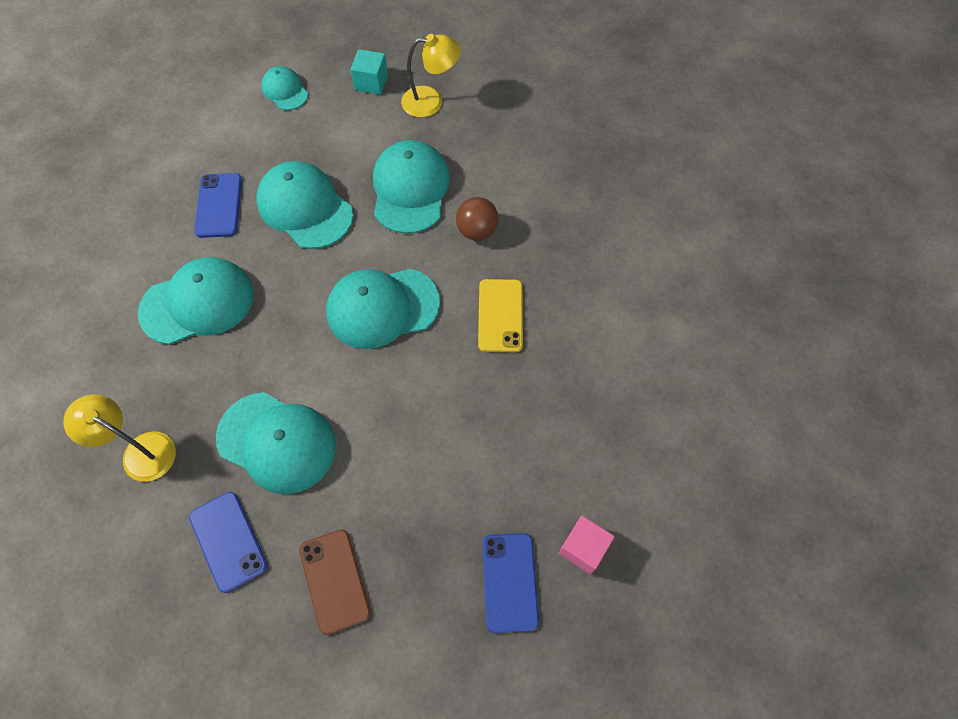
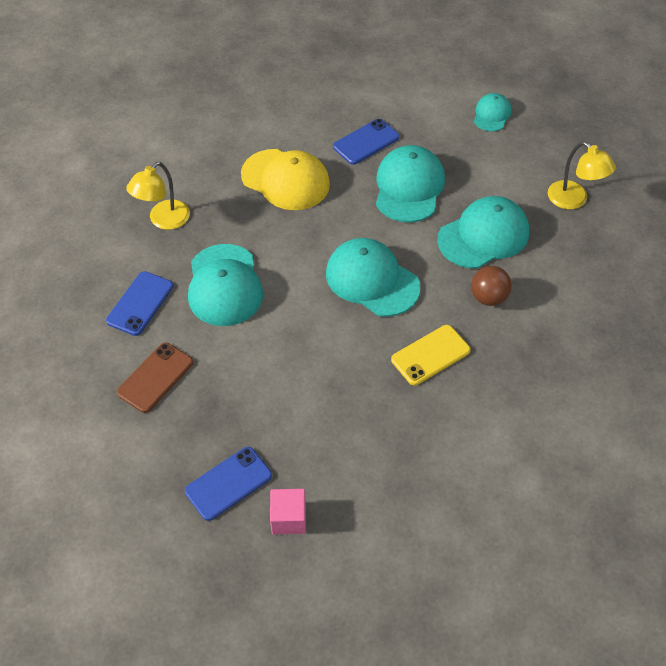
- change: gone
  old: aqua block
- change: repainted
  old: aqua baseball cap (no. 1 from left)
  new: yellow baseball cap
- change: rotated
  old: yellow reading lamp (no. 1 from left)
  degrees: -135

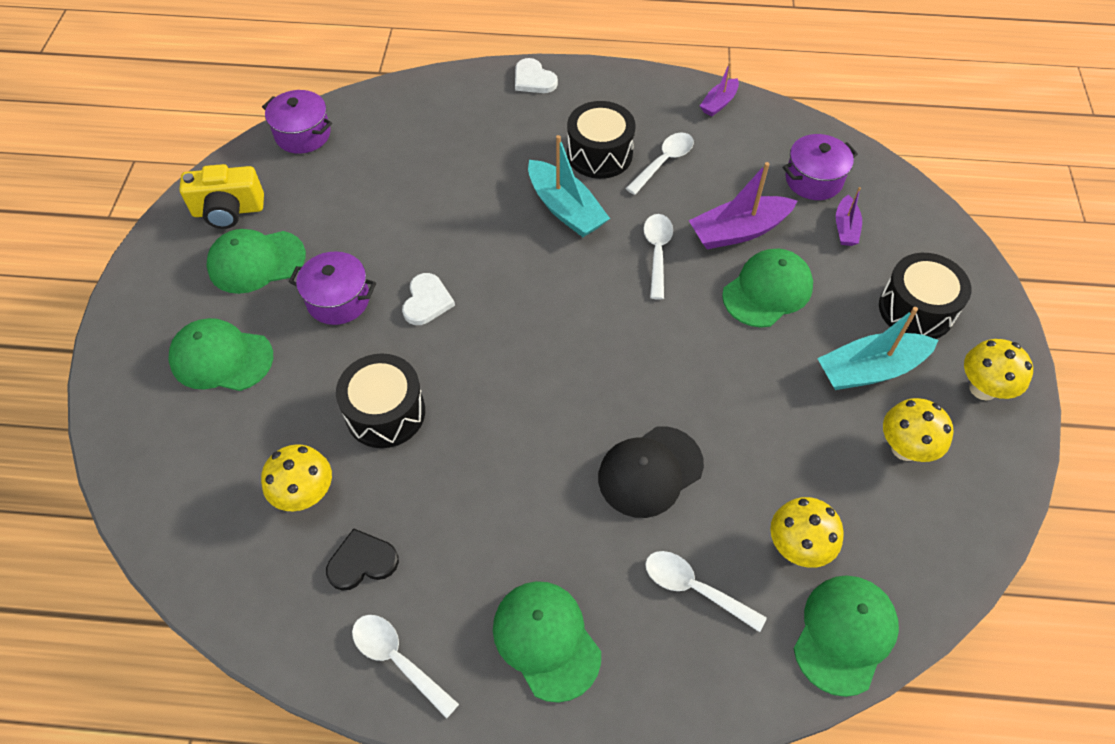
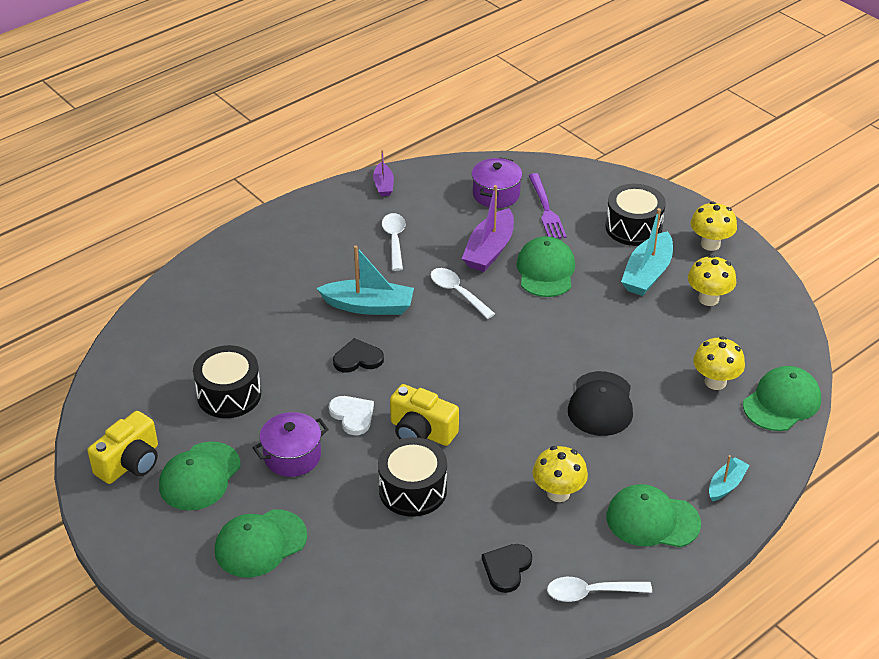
- change: gone
  old: royal purple stockpot (no. 1 from left)
- change: gone
  old: snow-white love heart (no. 2 from left)
- change: gone
  old: snow-white tablespoon (no. 4 from left)
- change: new
  new: black love heart (no. 1 from left)
- change: new
  new: yellow compact camera (no. 2 from left)
- change: new
  new: aqua sailboat (no. 3 from left)
- change: shifted
  old: yellow fungus (no. 1 from left)
- change: shifted
  old: black snare drum (no. 2 from left in the first image)
  new: black snare drum (no. 1 from left)
- change: swapped
  old: royal purple sailboat (no. 3 from left)
  new: royal purple dinner fork
- change: rotated
  old: emerald baseball cap (no. 5 from left)
  degrees: 60

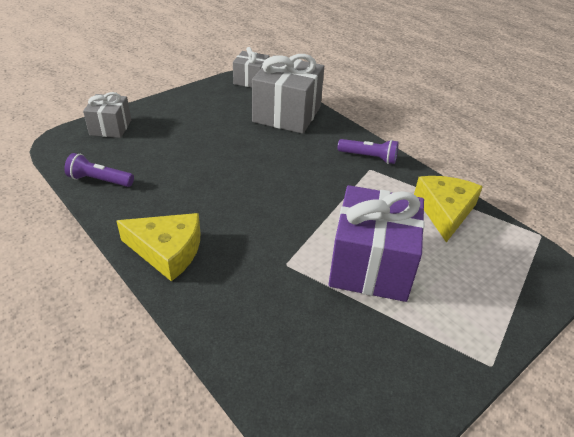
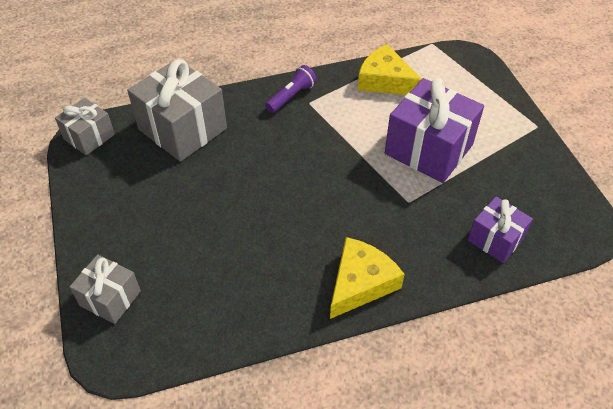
- change: gone
  old: royal purple torch (no. 1 from left)
- change: new
  new: royal purple wrapped gift (no. 2 from left)

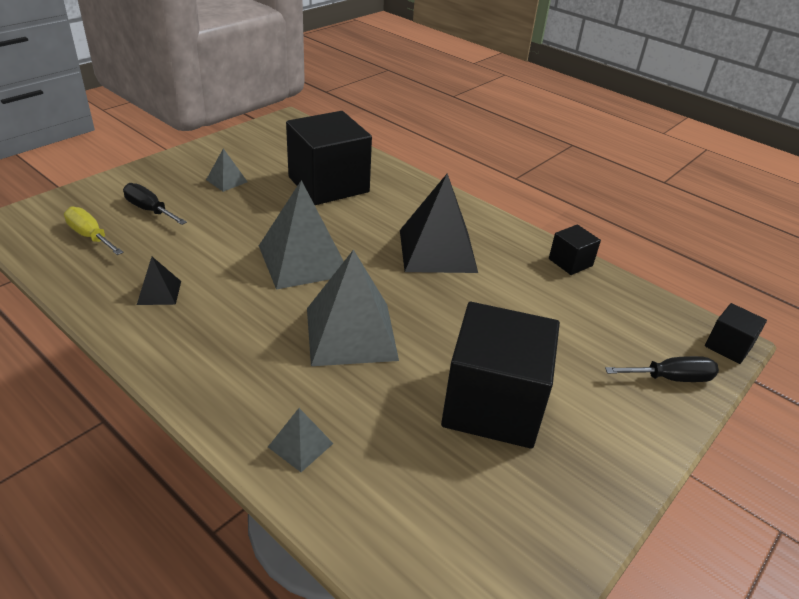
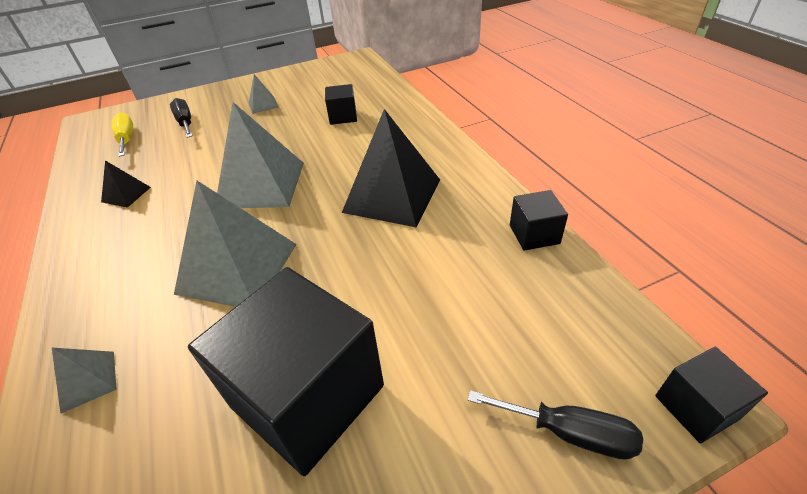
- change: scaled
  old: black block (no. 1 from left in the first image)
  factor: 0.46

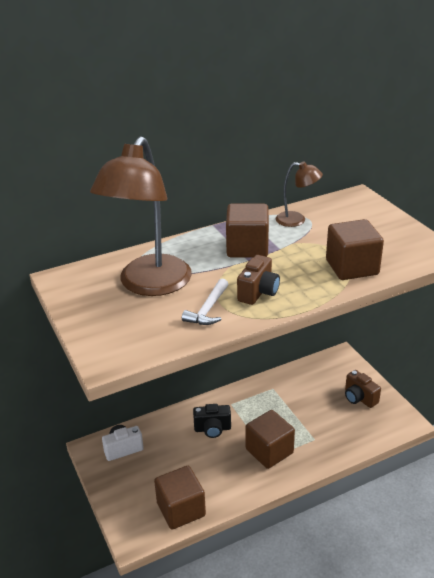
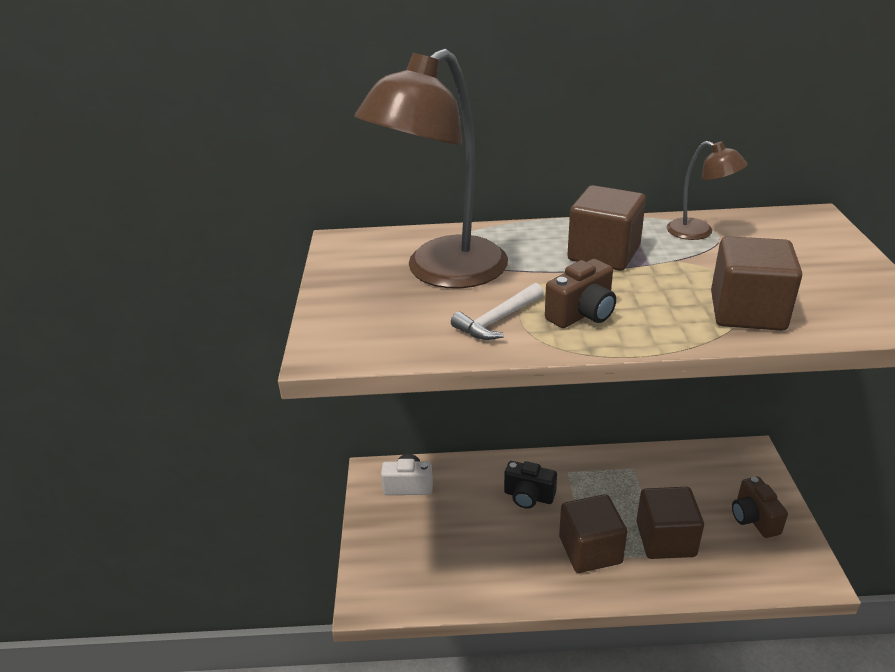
- change: shifted
  old: russet block (no. 1 from left in the first image)
  new: russet block (no. 3 from left)

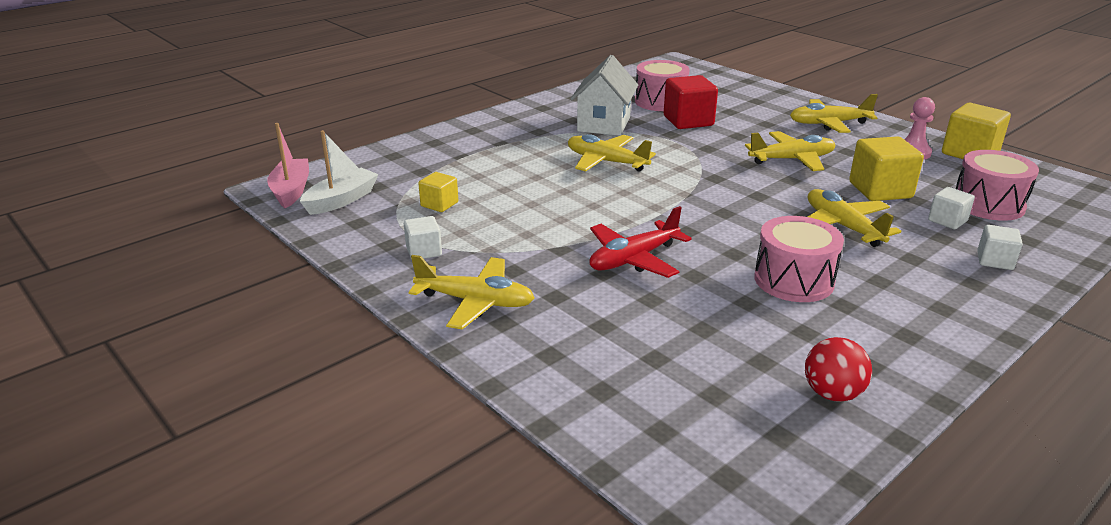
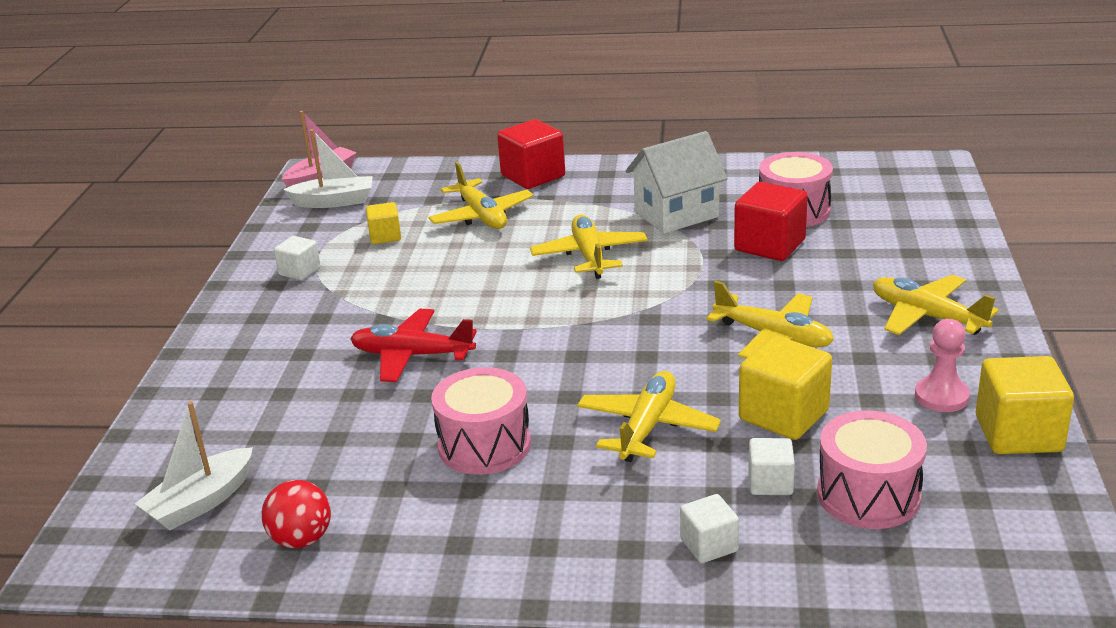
- change: new
  new: snow-white sailboat (no. 1 from left)
- change: new
  new: red block (no. 1 from left)
- change: shifted
  old: yellow toy plane (no. 1 from left)

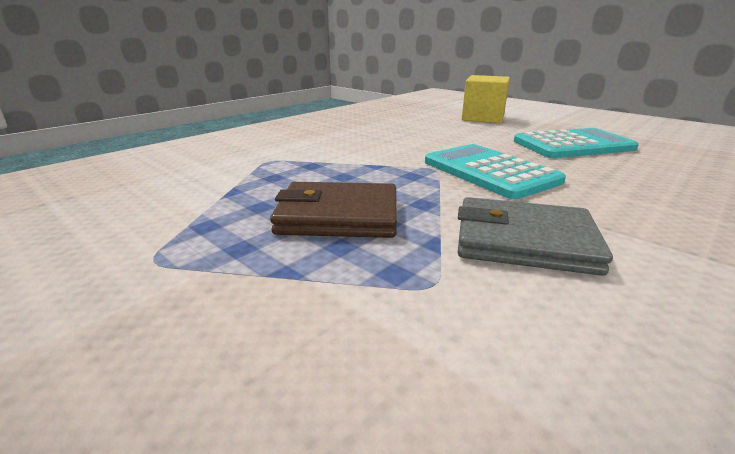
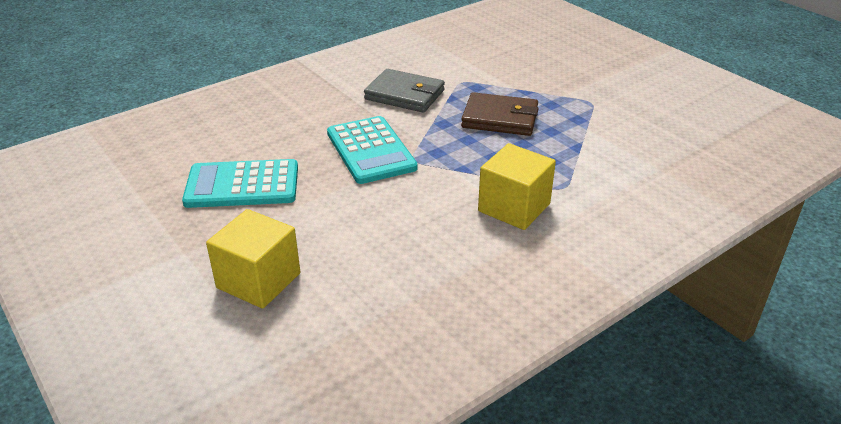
- change: new
  new: yellow block (no. 2 from left)

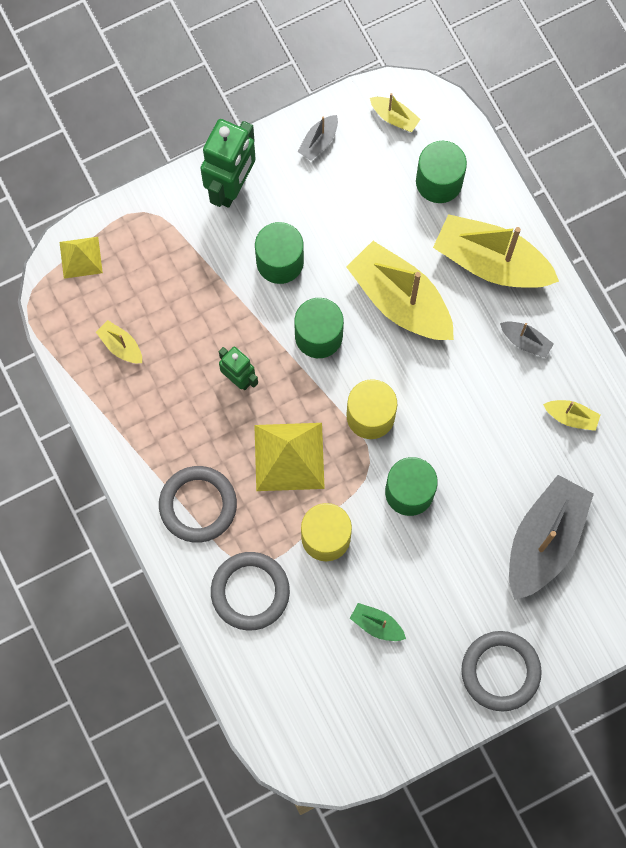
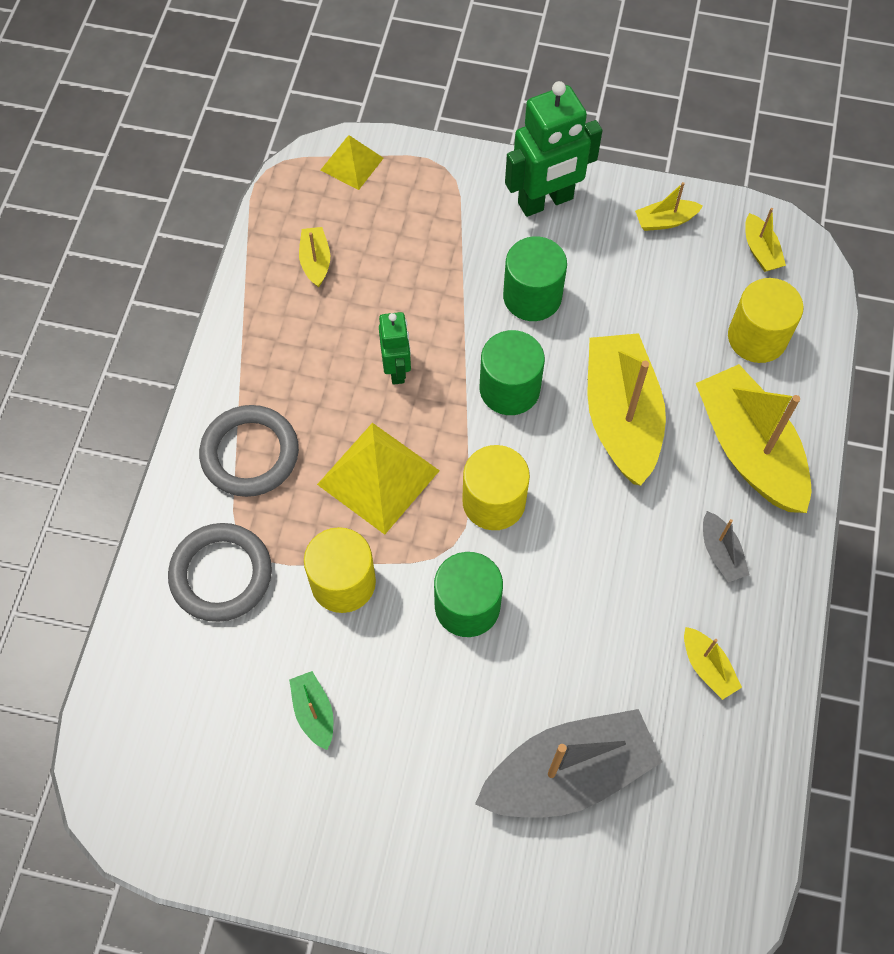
- change: gone
  old: grey hoop (no. 3 from left)
- change: repainted
  old: grey sailboat (no. 1 from left)
  new: yellow sailboat (no. 3 from left)
- change: repainted
  old: emerald cylinder shape (no. 4 from left)
  new: yellow cylinder shape (no. 3 from left)

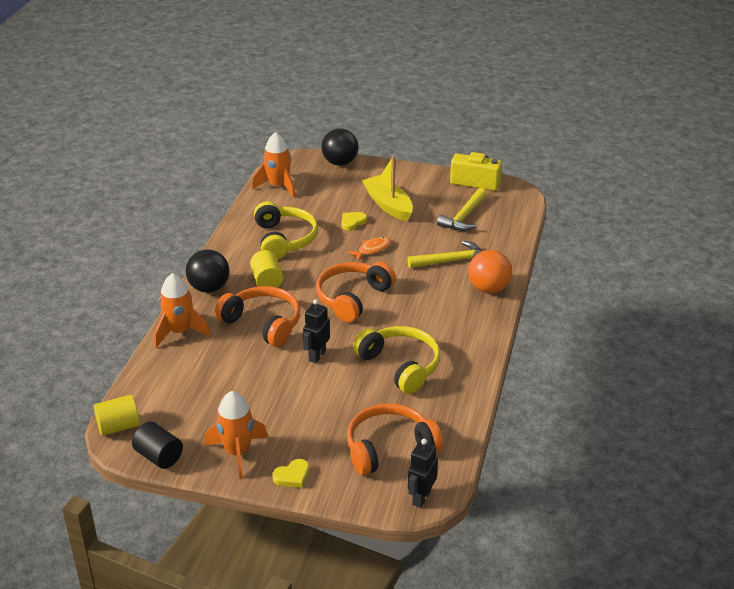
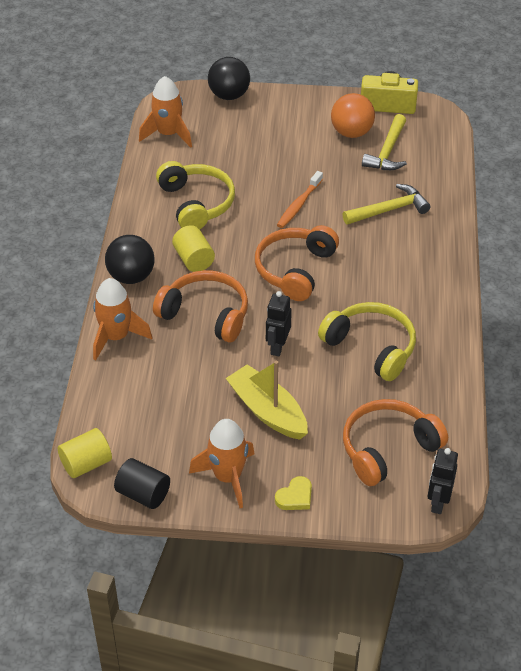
- change: gone
  old: yellow love heart (no. 2 from left)
- change: shifted
  old: yellow sailboat
- change: shifted
  old: orange-coloured play ball
- change: swapped
  old: orange-coloured toy fish
  new: orange-coloured tooth brush

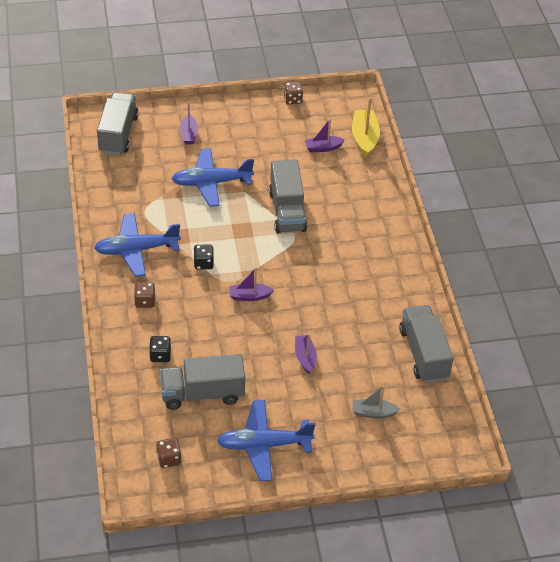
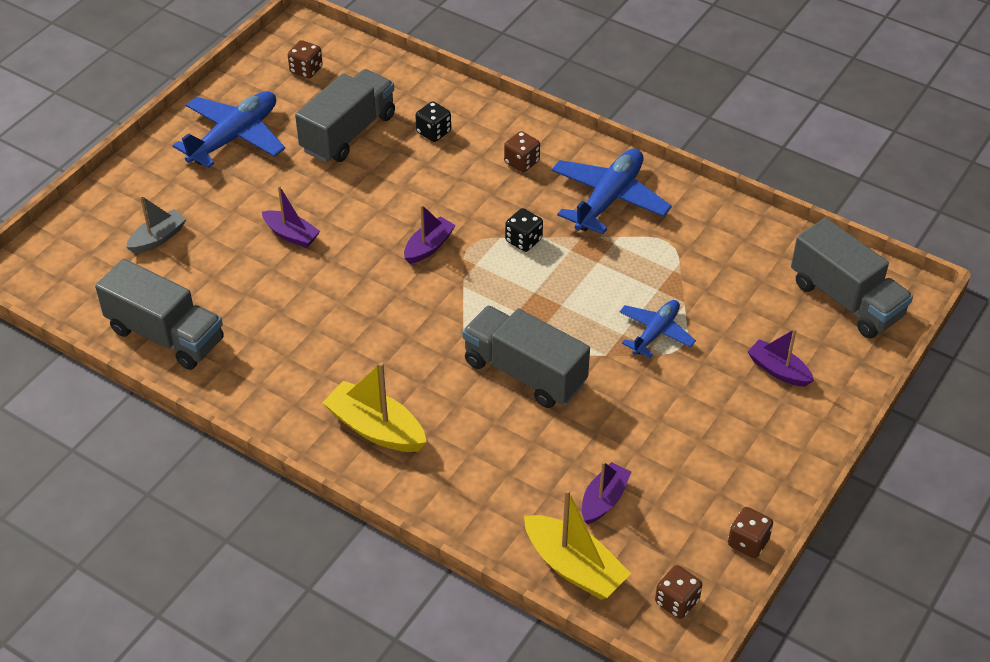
- change: new
  new: yellow sailboat (no. 1 from left)
- change: new
  new: russet dice (no. 3 from left)
- change: scaled
  old: blue toy plane (no. 2 from left in the first image)
  factor: 0.6

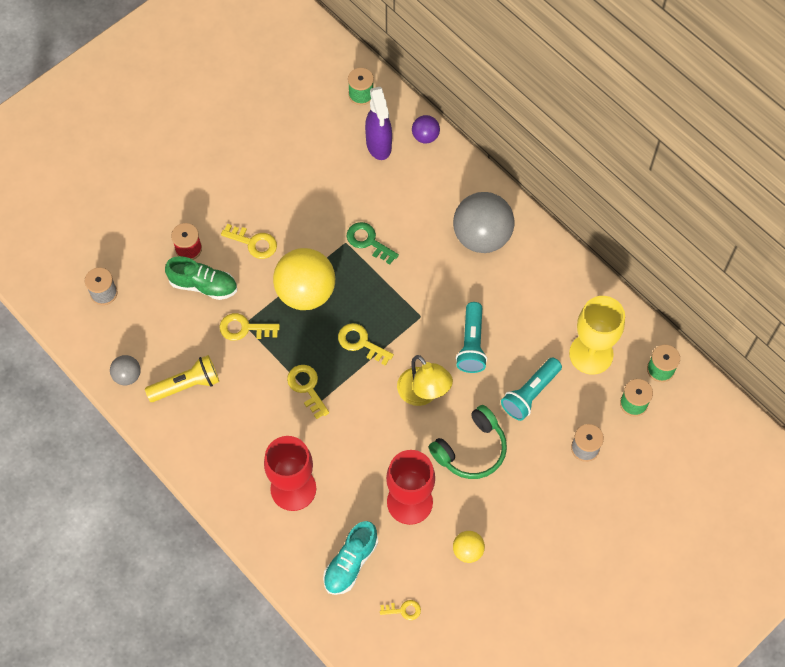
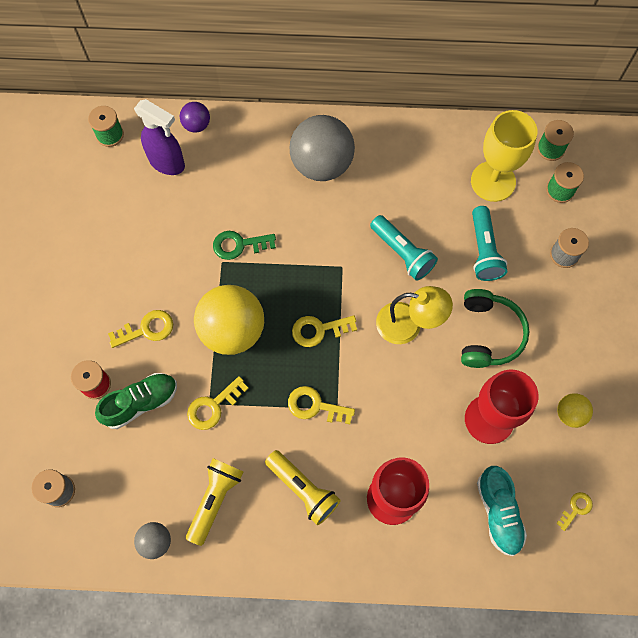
- change: new
  new: yellow torch (no. 2 from left)

